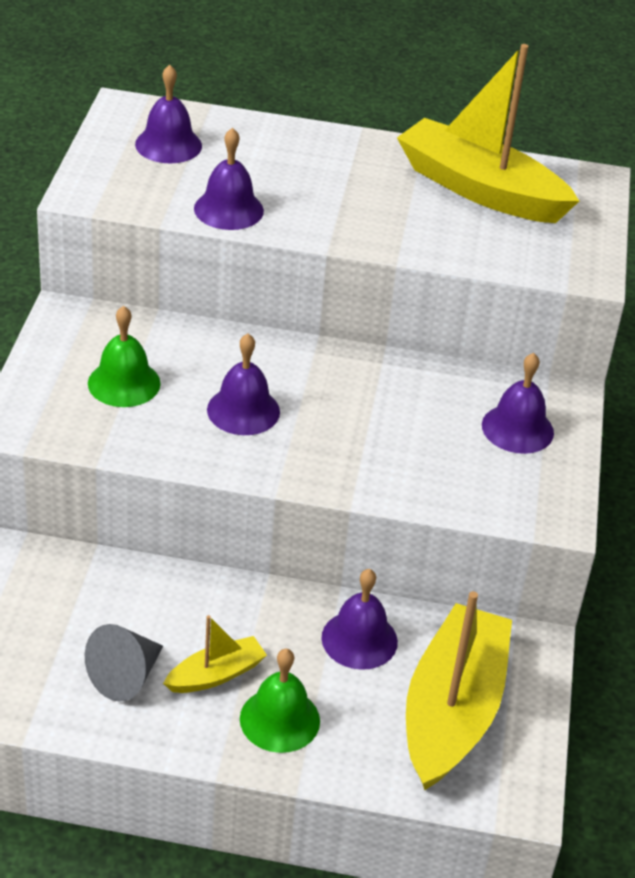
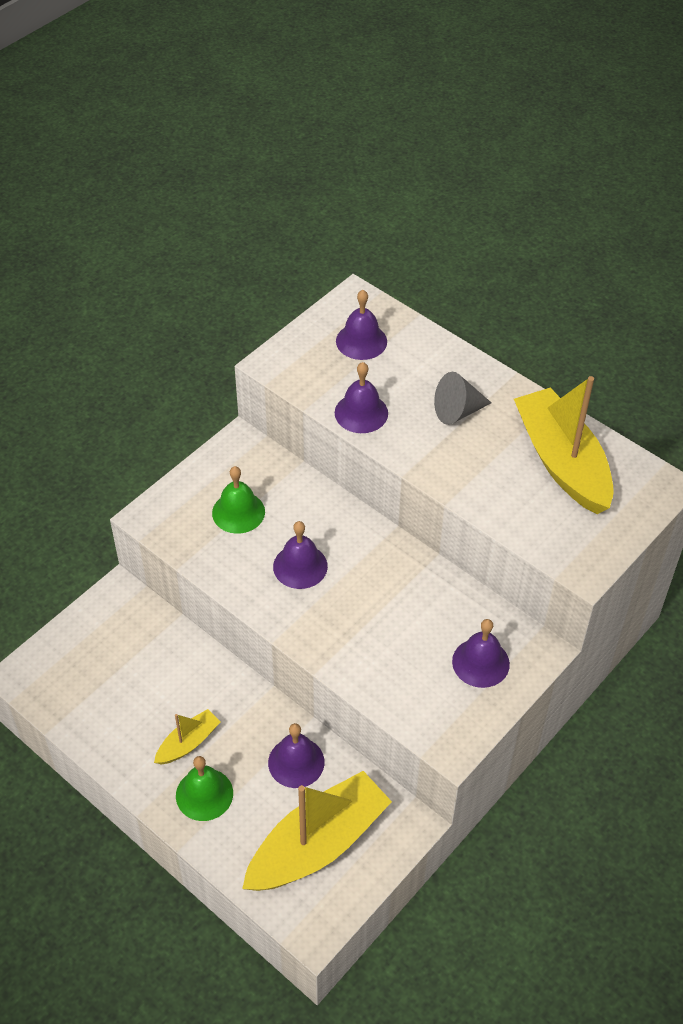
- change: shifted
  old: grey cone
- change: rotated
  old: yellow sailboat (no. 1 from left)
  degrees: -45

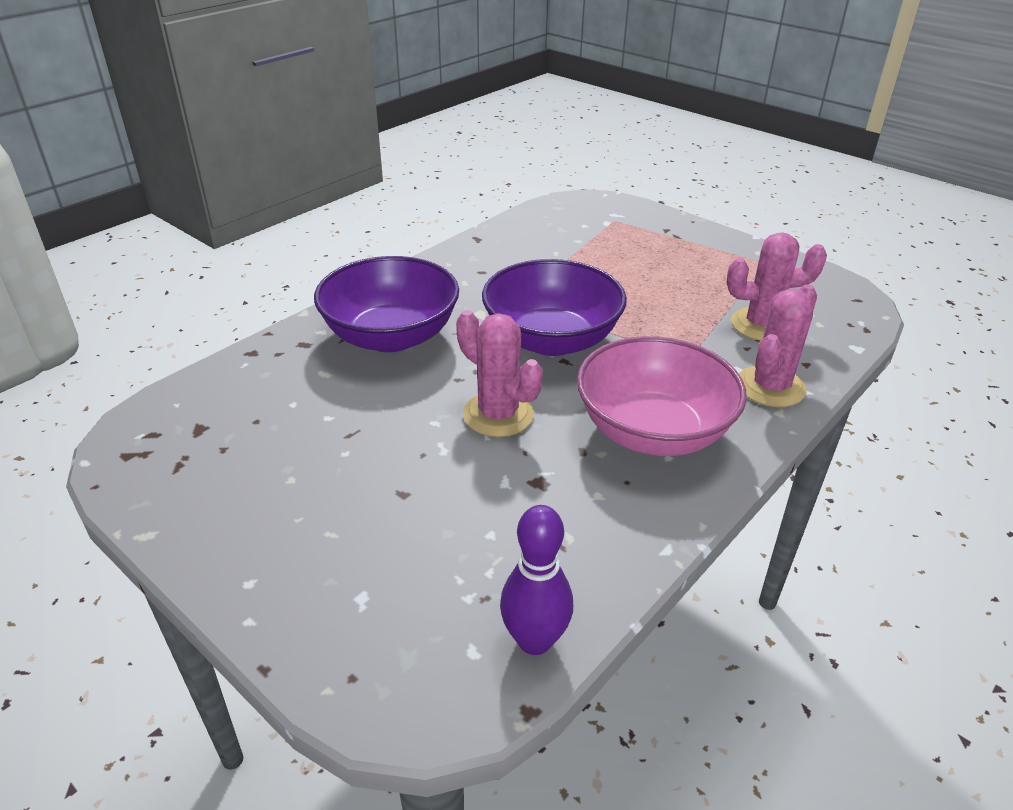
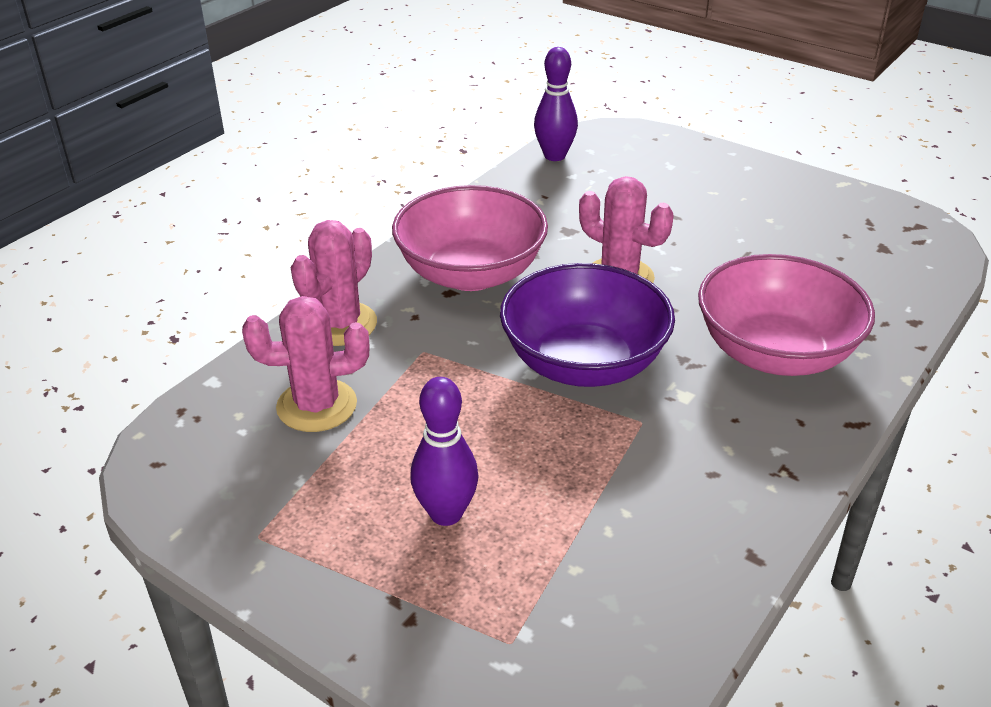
- change: new
  new: royal purple skittle (no. 1 from left)
- change: repainted
  old: royal purple serving bowl (no. 1 from left)
  new: rosy serving bowl (no. 2 from left)

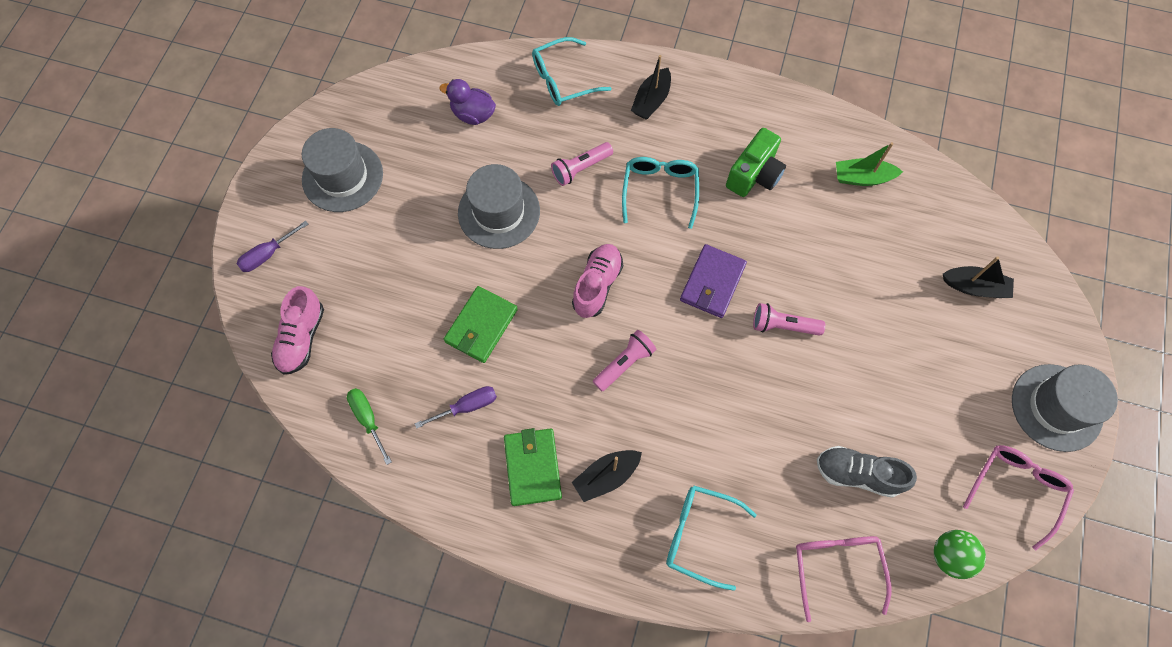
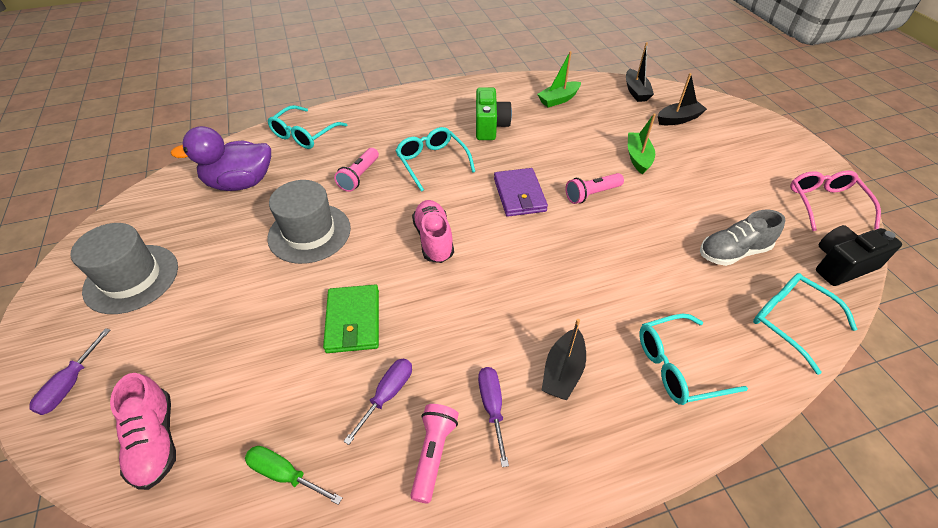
- change: gone
  old: grey top hat (no. 3 from left)
- change: new
  new: emerald sailboat (no. 2 from left)
- change: shifted
  old: rosy torch (no. 2 from left)
- change: shifted
  old: black sailboat (no. 2 from left)
- change: swapped
  old: emerald wallet (no. 2 from left)
  new: royal purple flat screwdriver (no. 3 from left)
- change: swapped
  old: emerald play ball
  new: black compact camera
- change: repainted
  old: rosy glasses (no. 1 from left)
  new: aqua glasses (no. 4 from left)
- change: scaled
  old: royal purple toy duck
  factor: 1.59

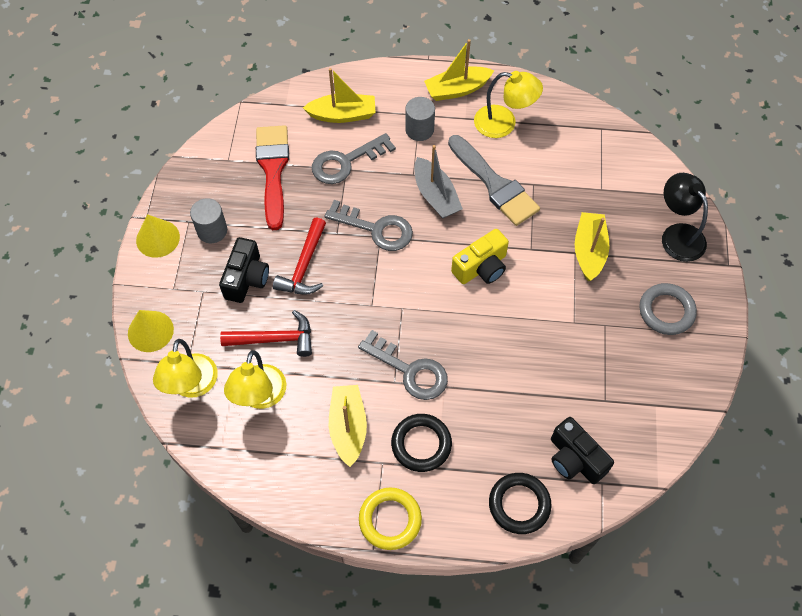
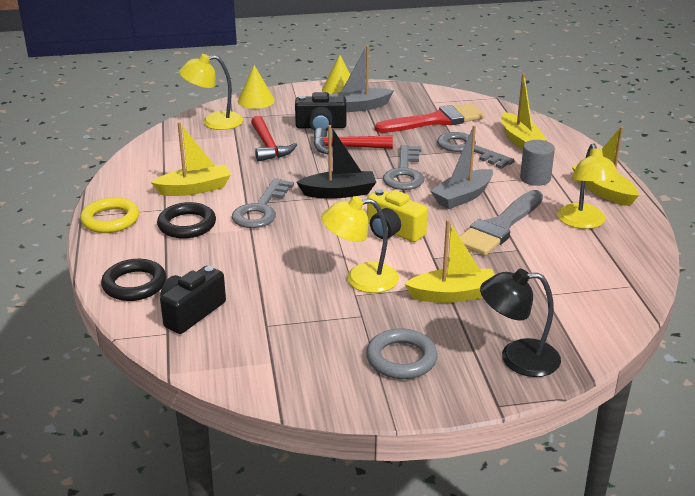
- change: new
  new: black sailboat
- change: shifted
  old: yellow reading lamp (no. 2 from left)
- change: swapped
  old: grey cylinder shape (no. 1 from left)
  new: grey sailboat (no. 1 from left)
- change: rotated
  old: black reading lamp
  degrees: -135

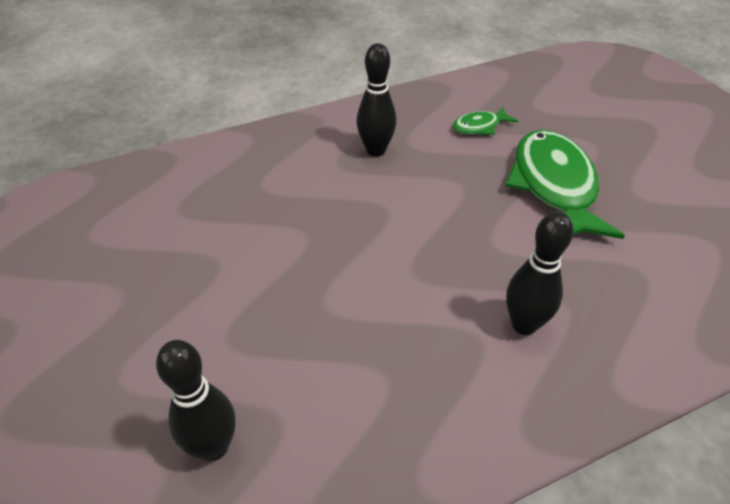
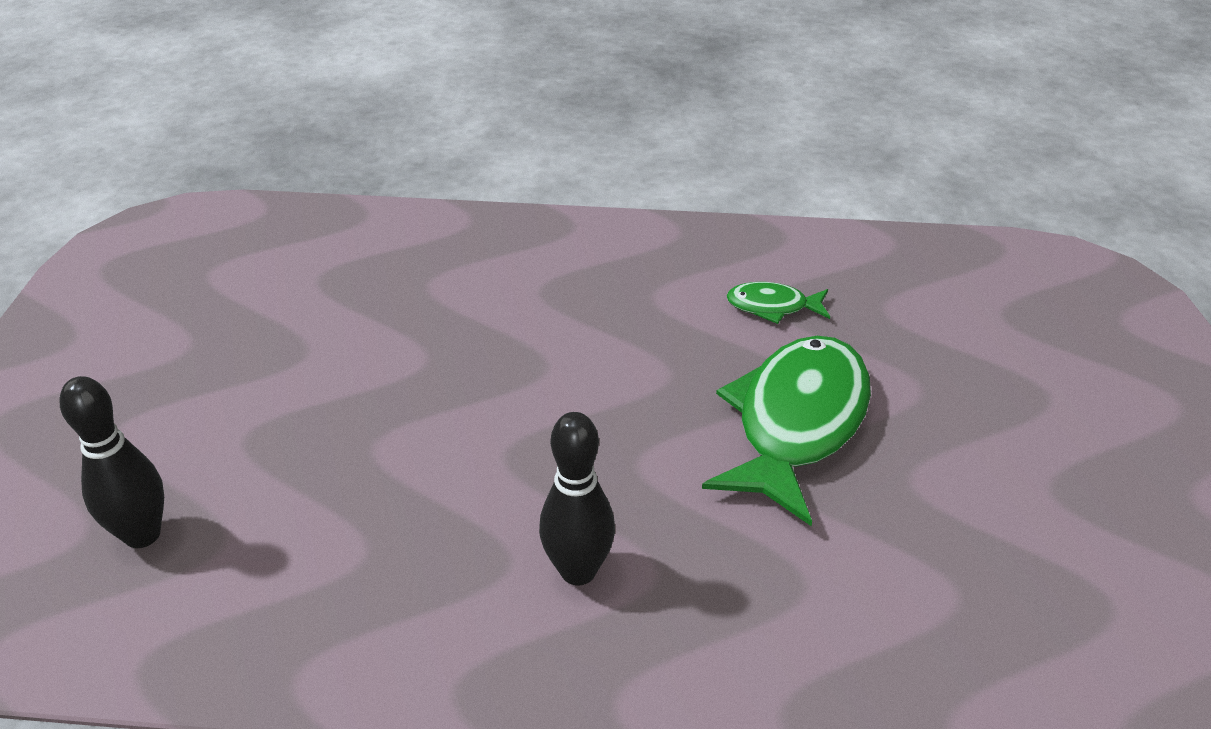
- change: gone
  old: black skittle (no. 2 from left)

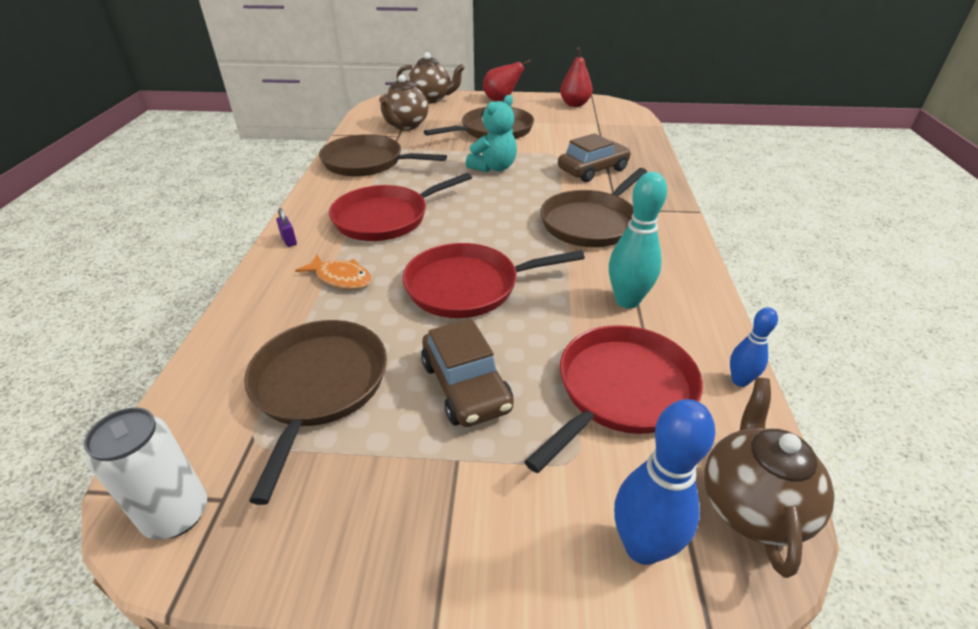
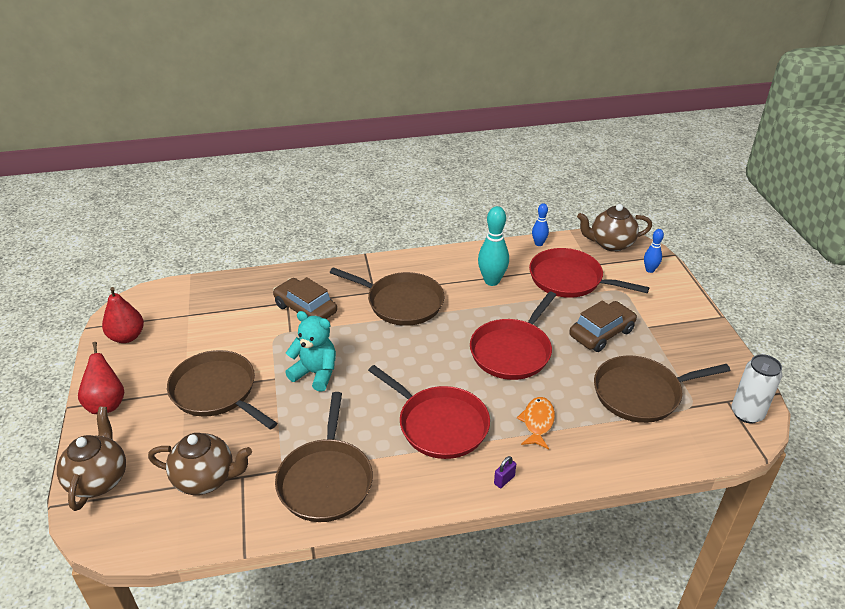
- change: rotated
  old: red skillet (no. 2 from left)
  degrees: 60
- change: scaled
  old: blue skittle (no. 1 from left in the first image)
  factor: 0.57

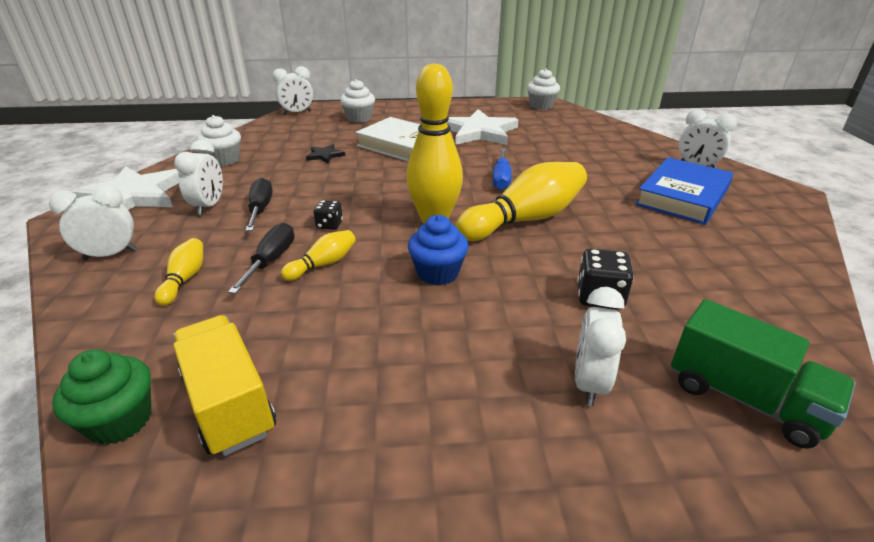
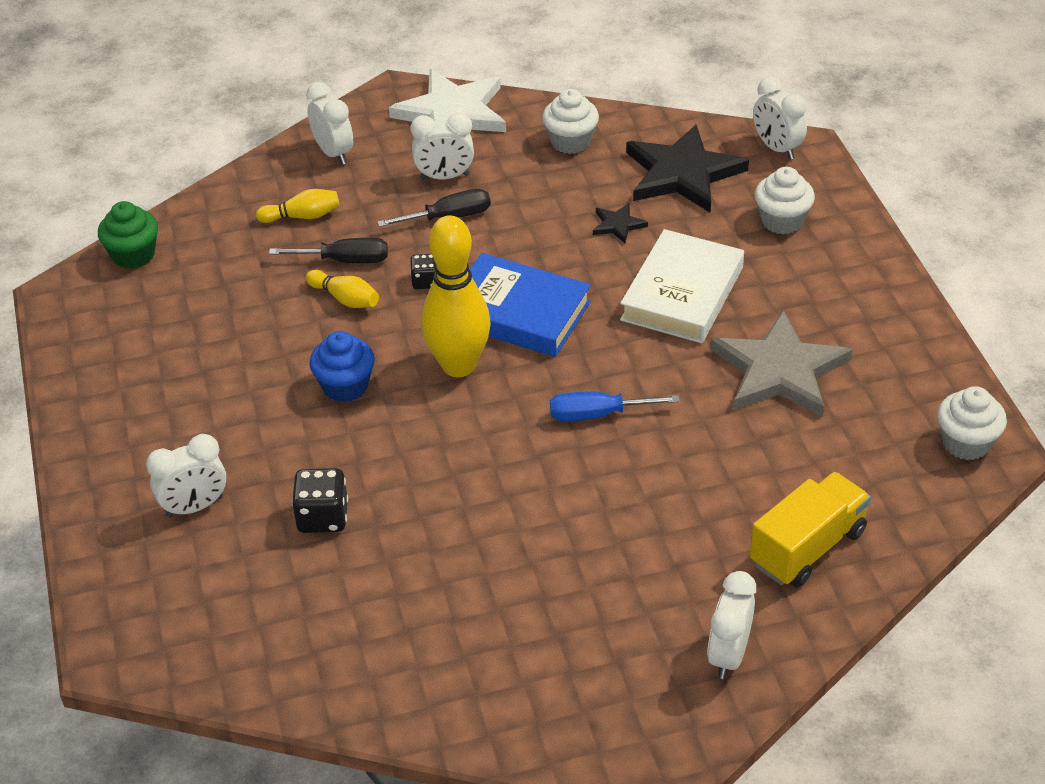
- change: gone
  old: yellow skittle (no. 4 from left)
- change: gone
  old: emerald truck
- change: new
  new: black five-pointed star (no. 2 from left)
- change: shifted
  old: yellow truck
- change: shifted
  old: blue book
- change: repainted
  old: snow-white five-pointed star (no. 2 from left)
  new: grey five-pointed star
- change: rotated
  old: snow-white bedside clock (no. 4 from left in the first image)
  degrees: 150

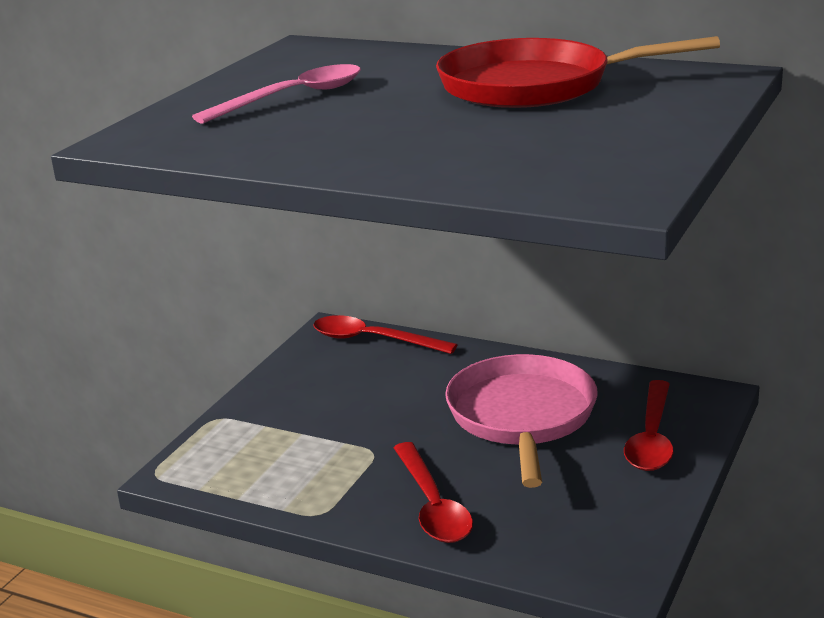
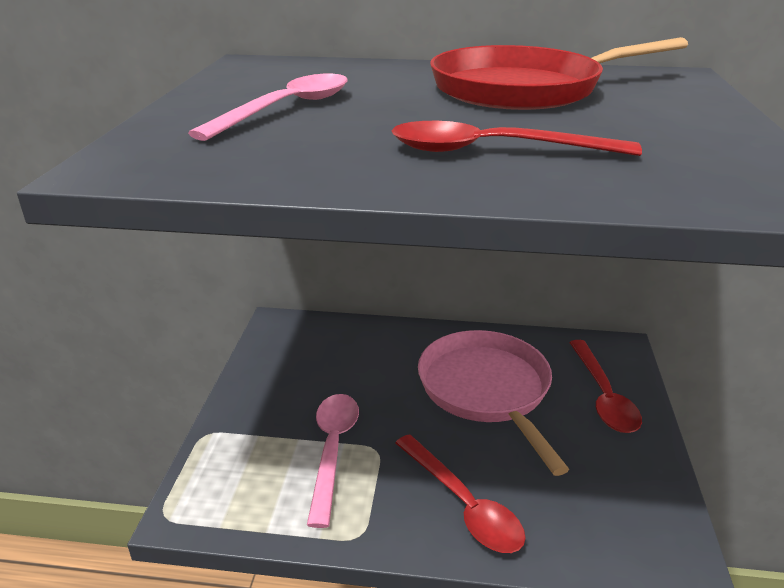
- change: new
  new: rosy tablespoon (no. 2 from left)
- change: shifted
  old: red tablespoon (no. 1 from left in the first image)
  new: red tablespoon (no. 2 from left)

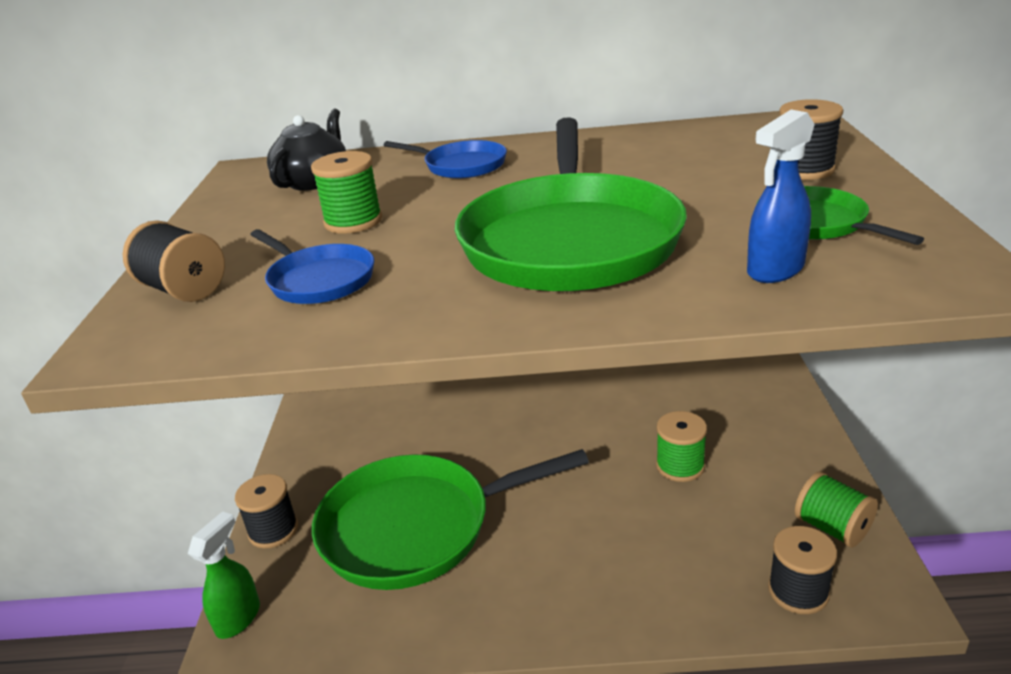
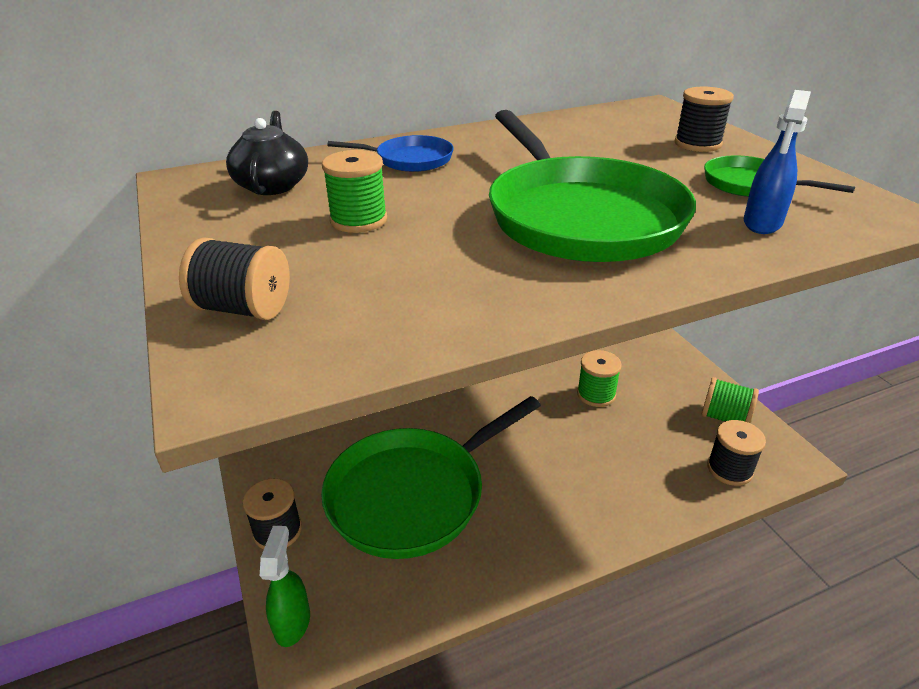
- change: gone
  old: blue skillet (no. 1 from left)

